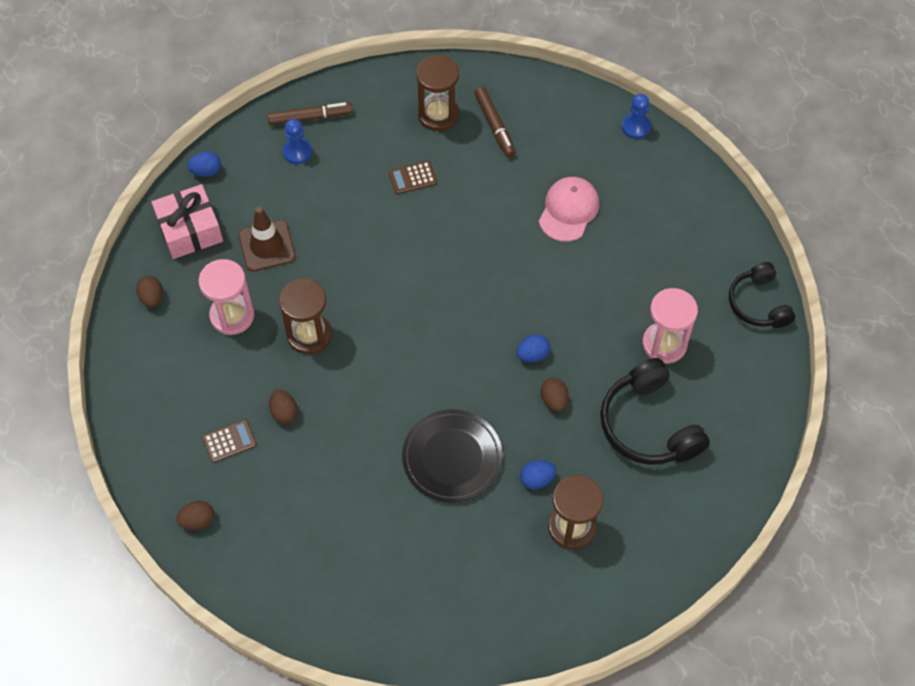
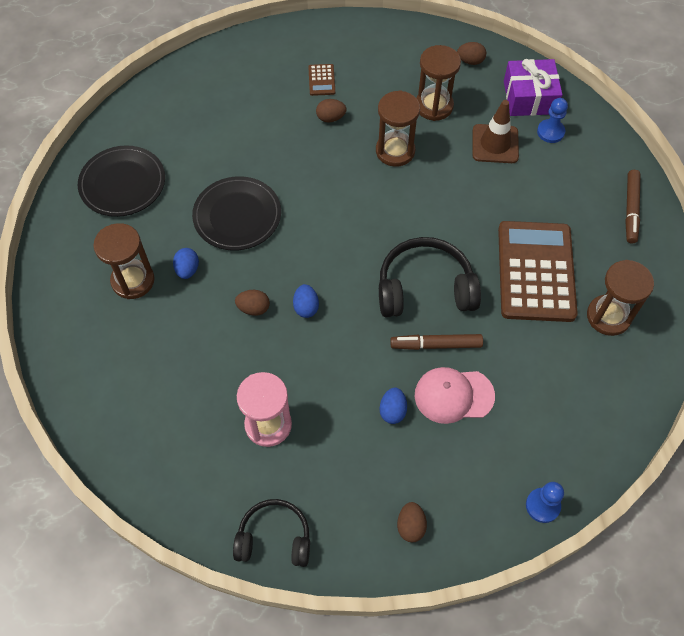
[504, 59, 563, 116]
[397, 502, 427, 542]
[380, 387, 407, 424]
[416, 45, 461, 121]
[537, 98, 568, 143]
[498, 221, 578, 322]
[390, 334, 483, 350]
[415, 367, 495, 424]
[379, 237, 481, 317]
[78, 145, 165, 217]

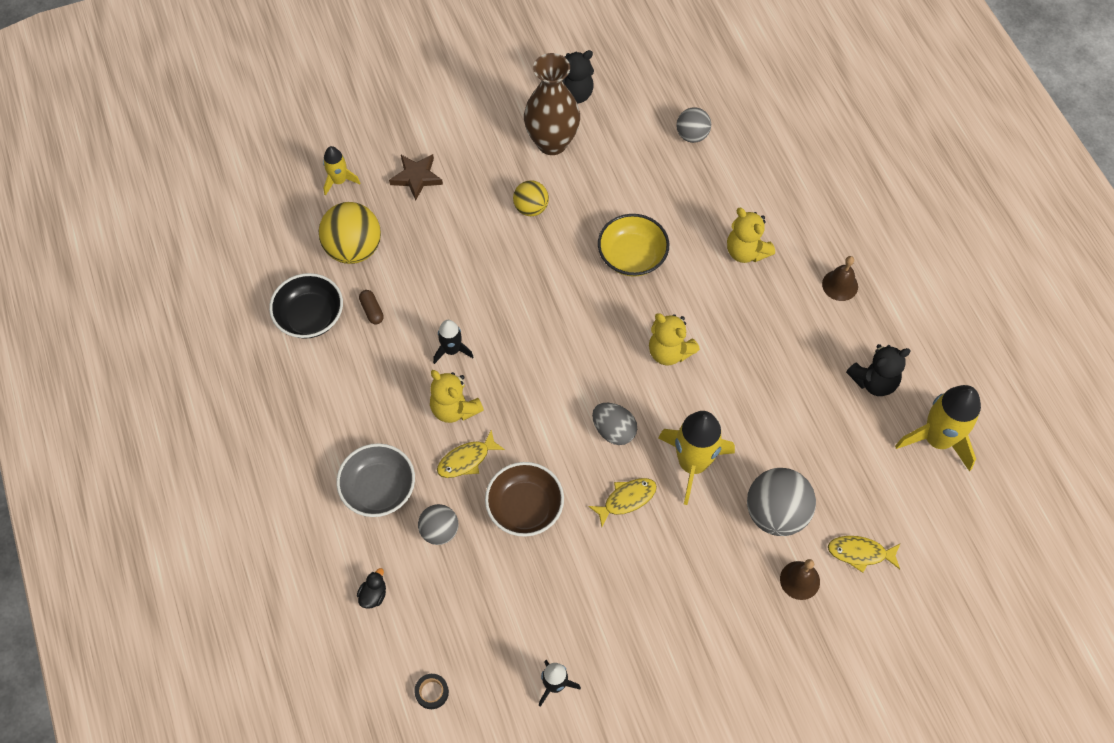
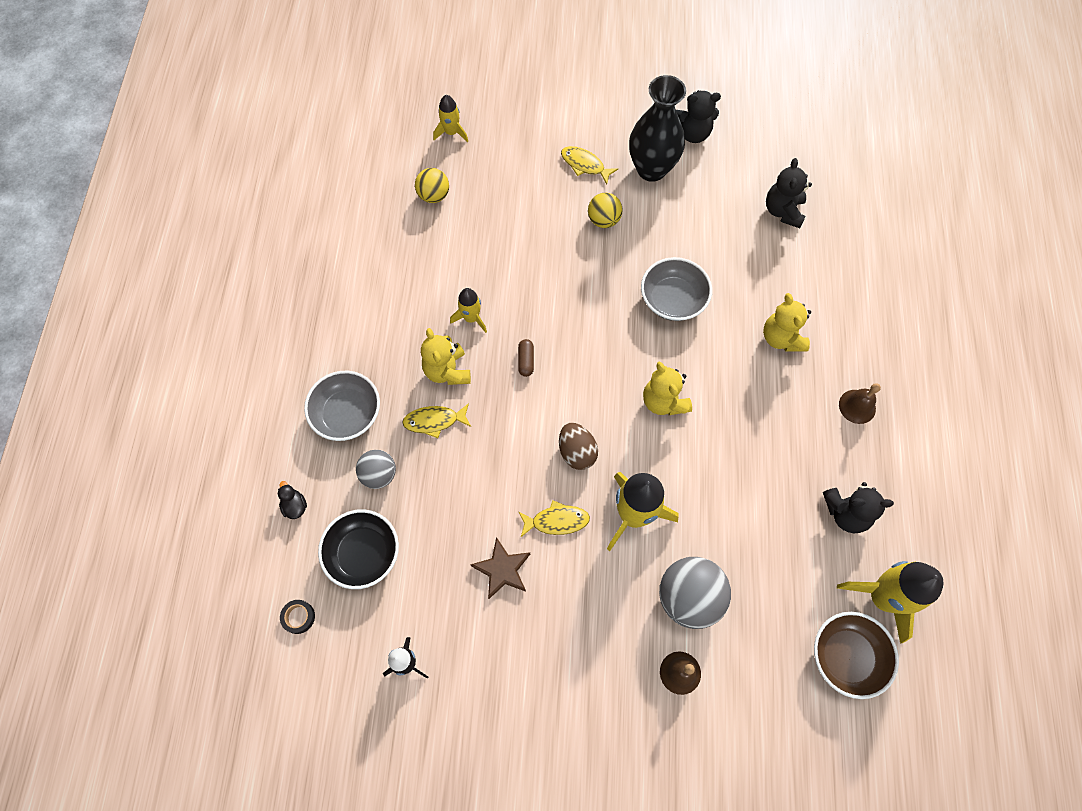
[318, 509, 399, 589]
[415, 168, 449, 203]
[278, 481, 307, 519]
[518, 339, 534, 377]
[470, 537, 530, 599]
[450, 288, 487, 333]
[814, 612, 899, 699]
[629, 75, 686, 182]
[559, 423, 598, 470]
[641, 257, 712, 321]
[766, 158, 812, 228]
[561, 146, 618, 184]

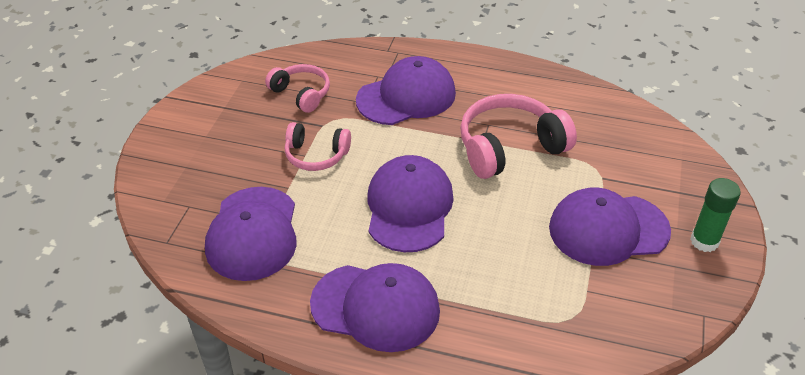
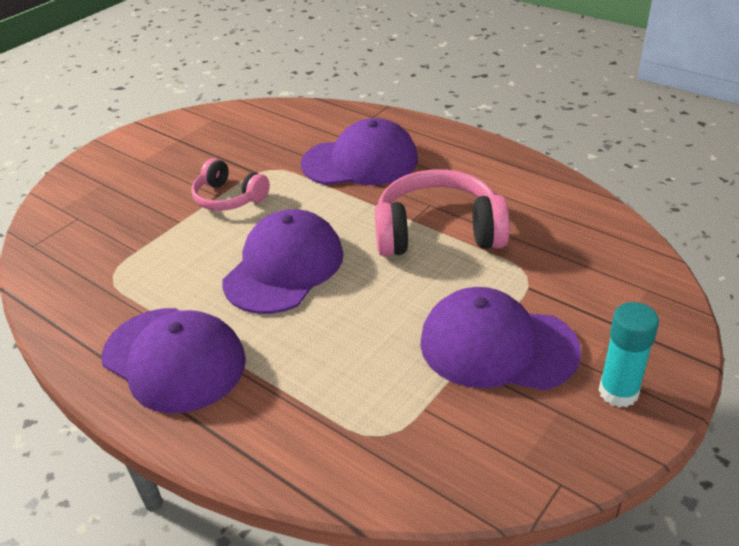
[205, 187, 297, 281] (first image)
[265, 64, 330, 113] (first image)
[599, 302, 659, 407]

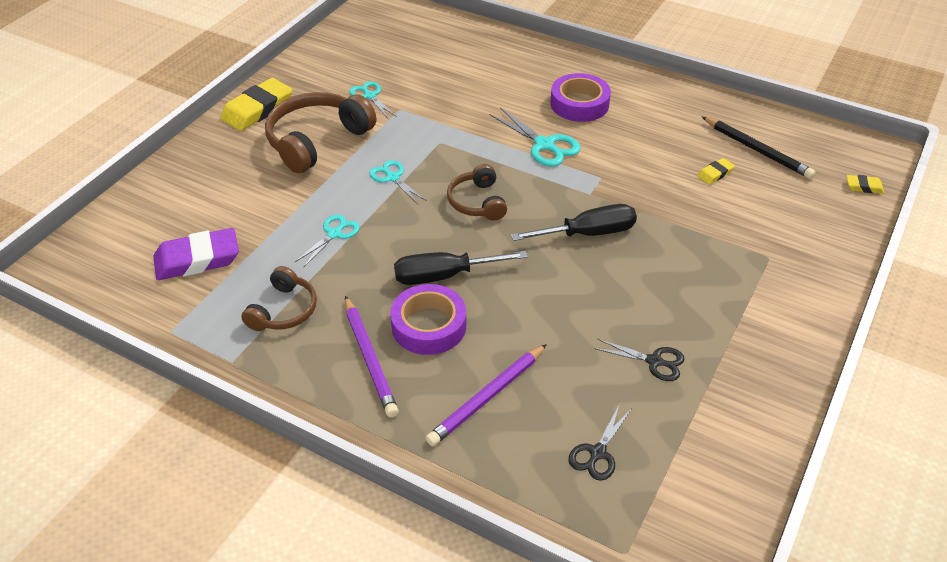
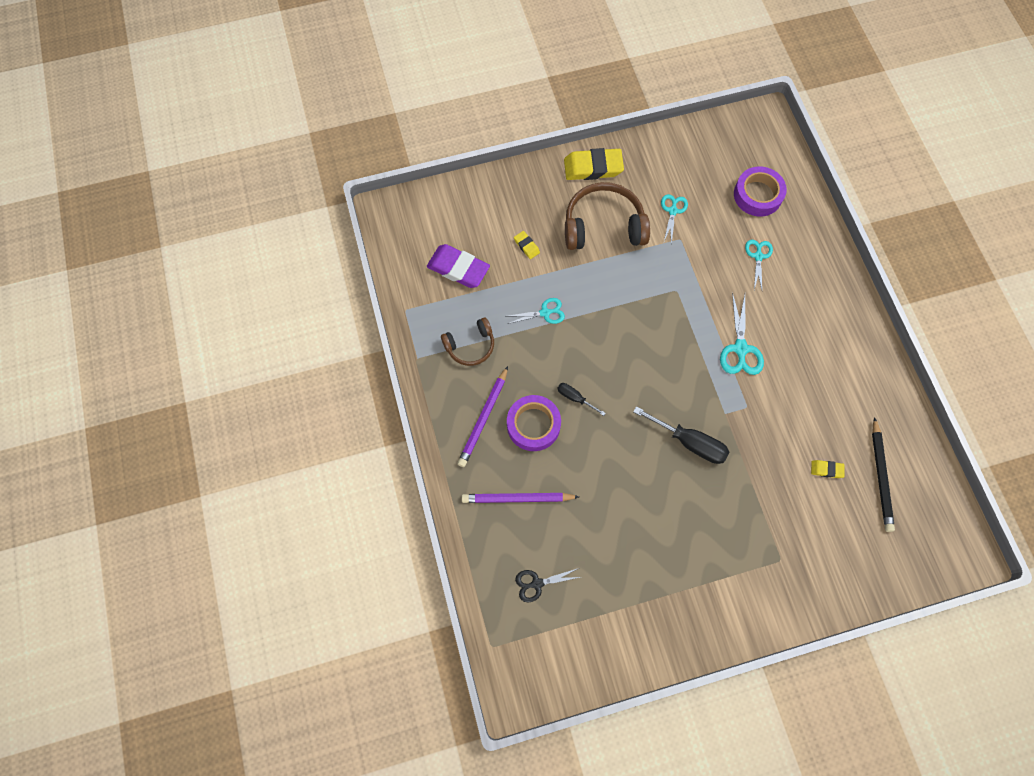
[745, 240, 773, 290]
[557, 383, 606, 416]
[447, 164, 507, 221] (first image)
[734, 166, 787, 216]
[594, 339, 685, 381] (first image)
[514, 231, 540, 259]

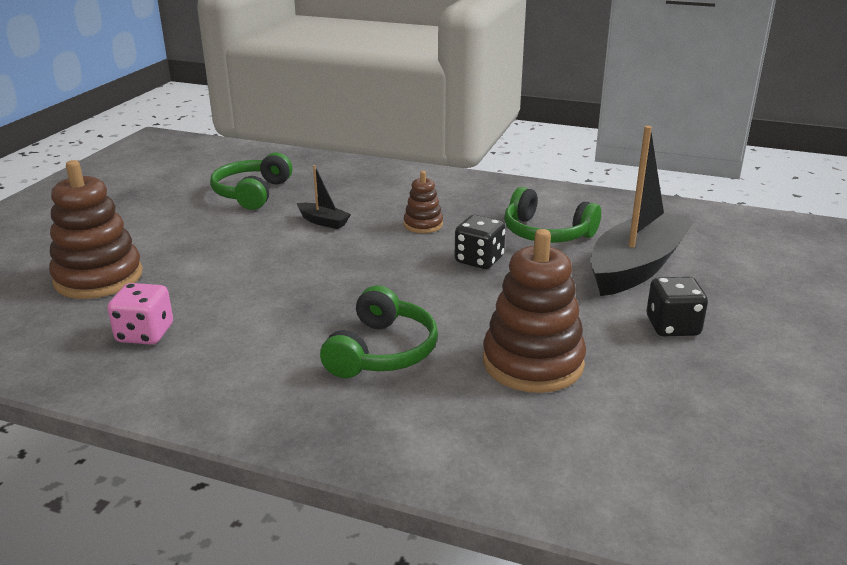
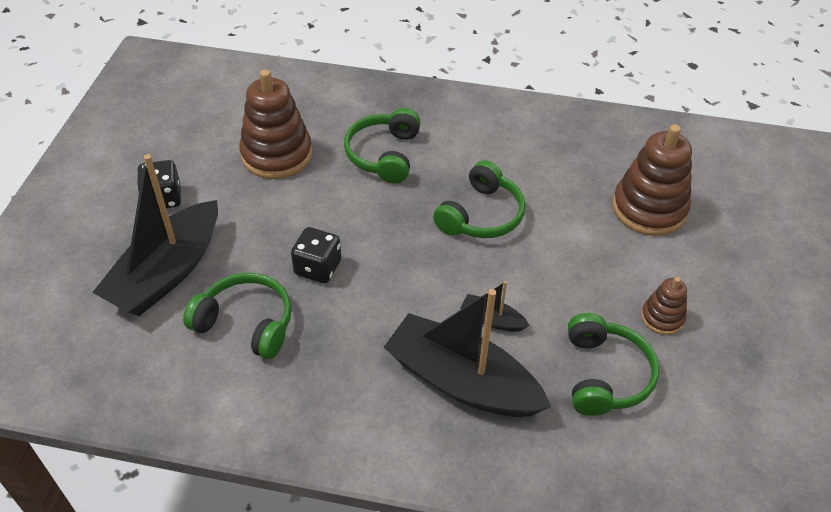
[107, 283, 173, 345] (first image)
[641, 277, 687, 335]
[384, 289, 551, 417]
[433, 160, 526, 238]

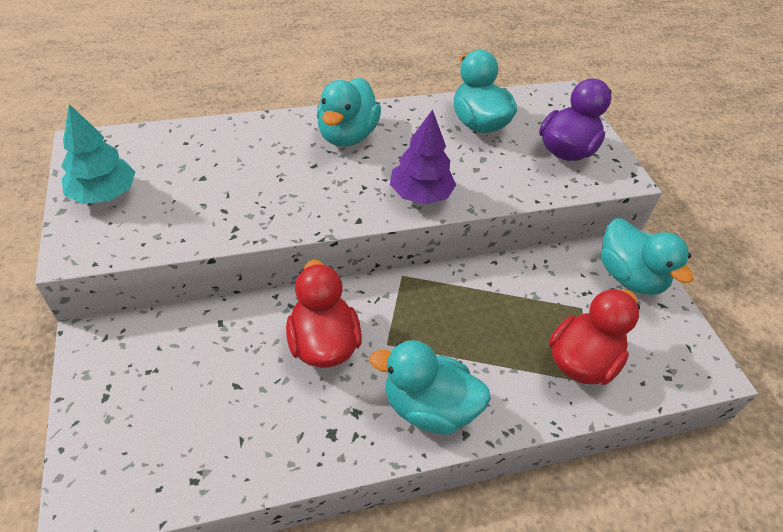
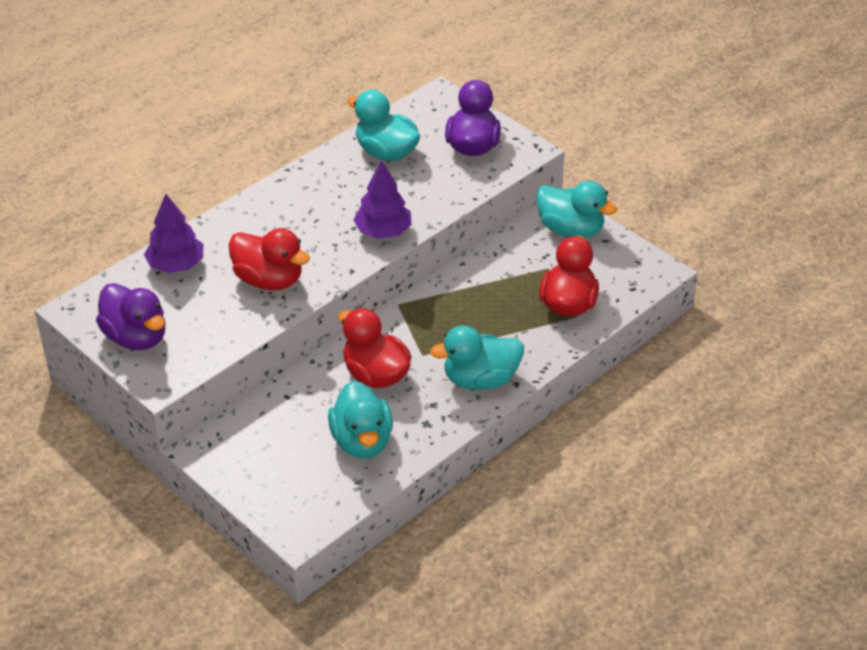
[96, 283, 165, 350]
[328, 381, 393, 458]
[144, 194, 203, 273]
[228, 228, 310, 290]

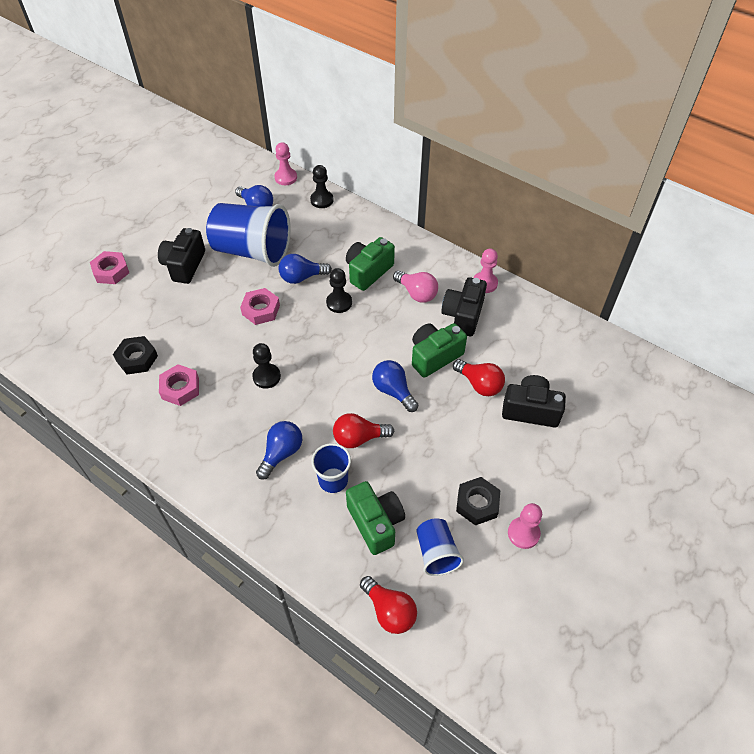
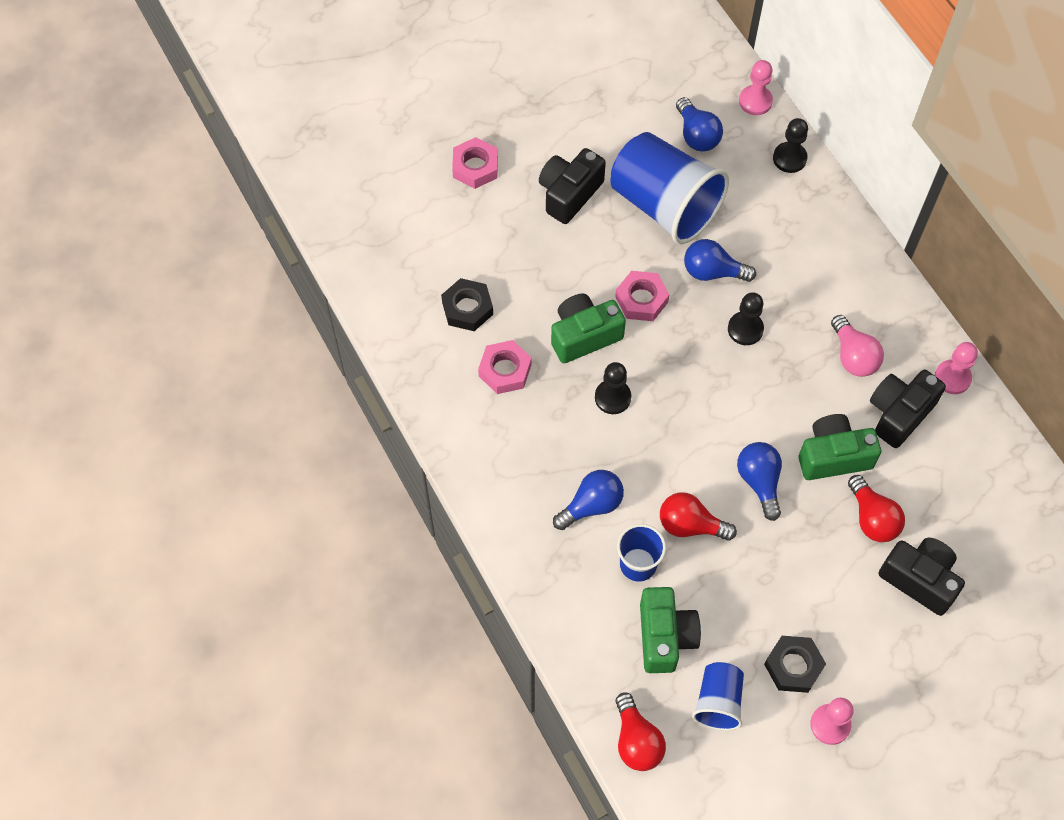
[551, 294, 626, 363]

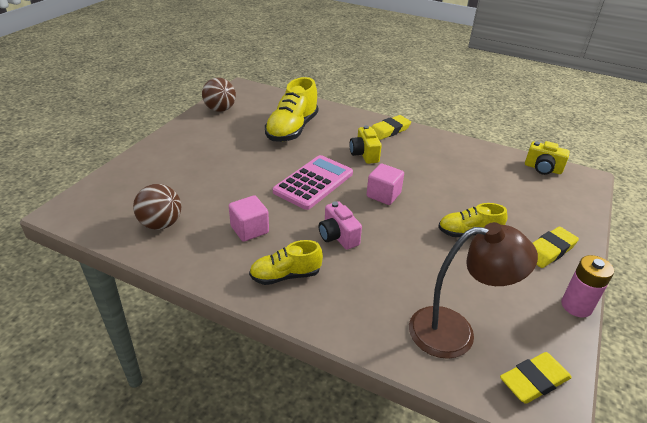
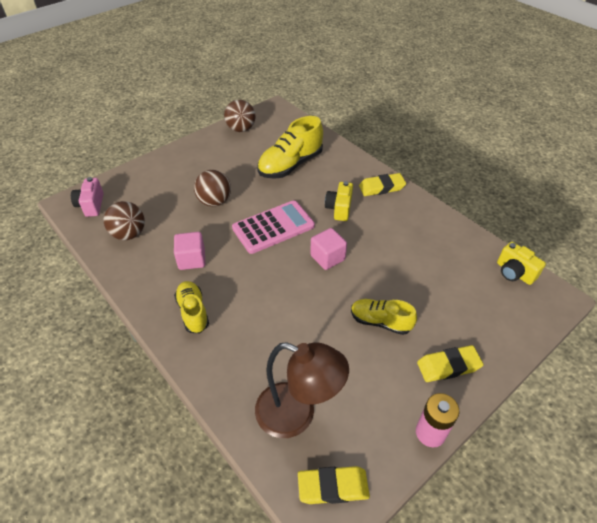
[174, 281, 209, 333]
[71, 177, 104, 217]
[194, 170, 231, 207]

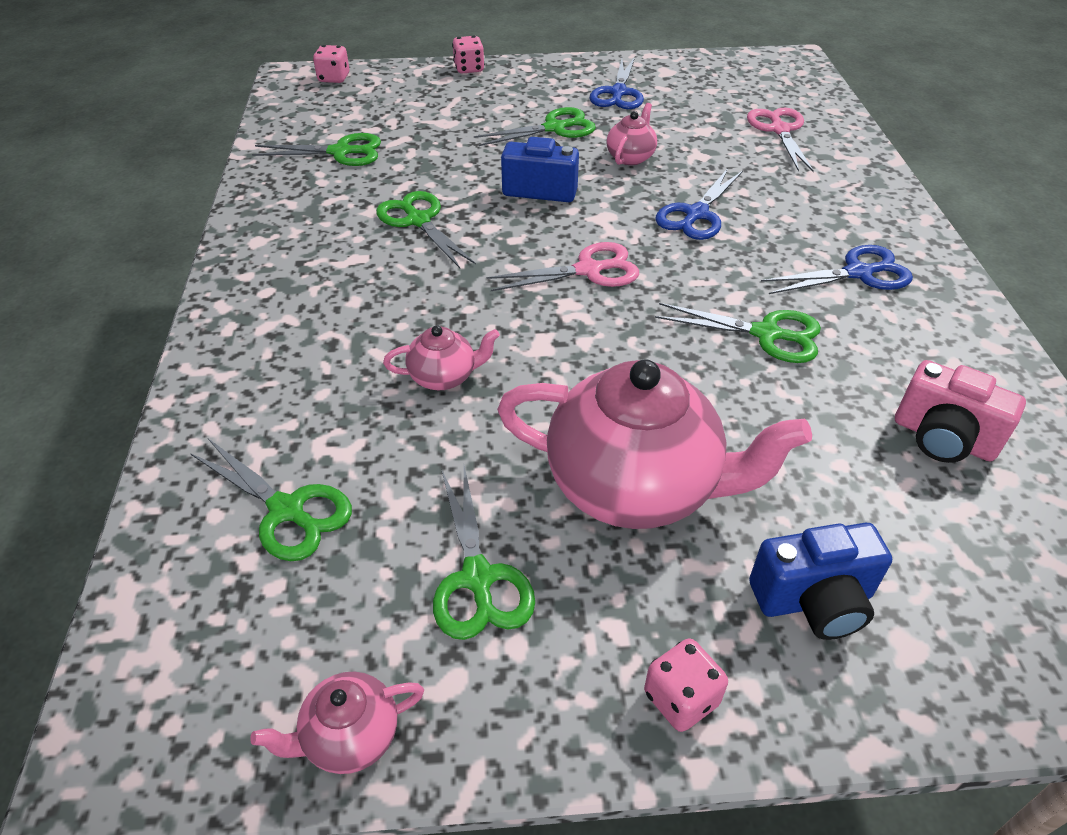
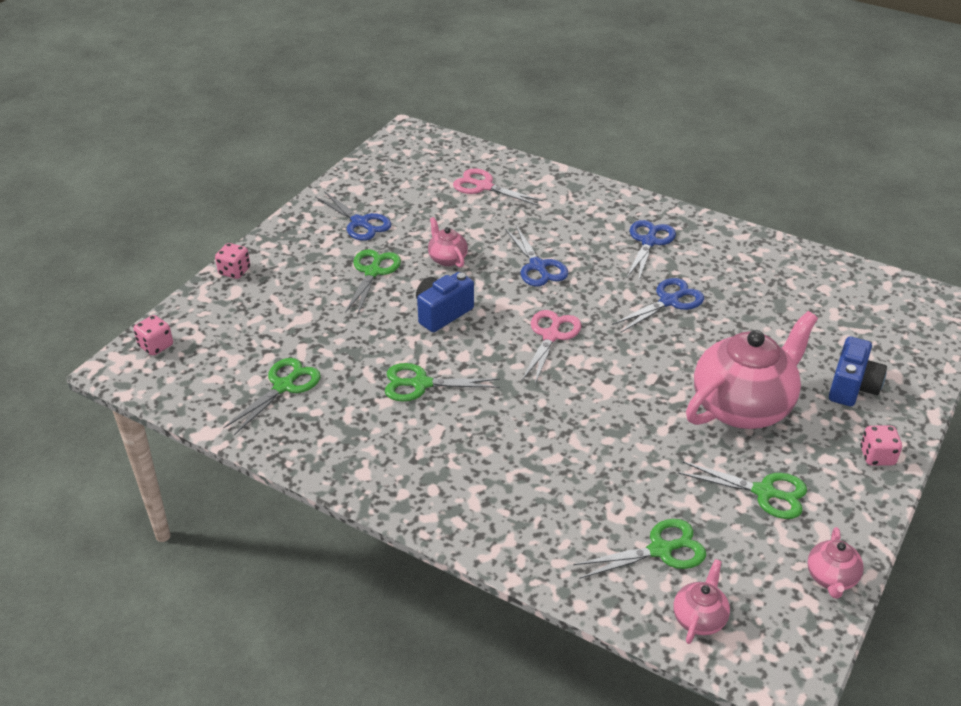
[673, 559, 730, 644]
[612, 278, 704, 332]
[895, 360, 1026, 463] (first image)

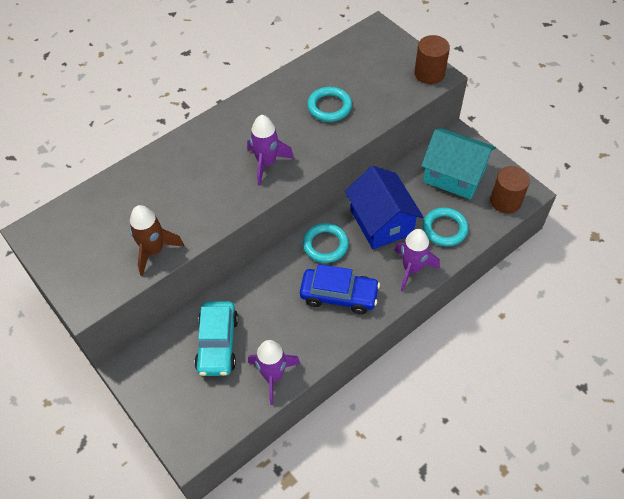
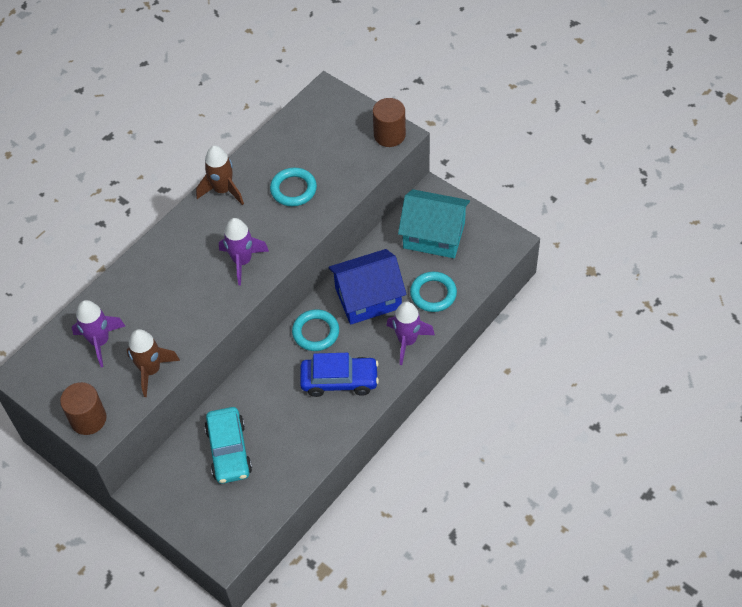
[72, 300, 125, 367]
[329, 249, 407, 325]
[60, 382, 107, 435]
[196, 146, 244, 205]

